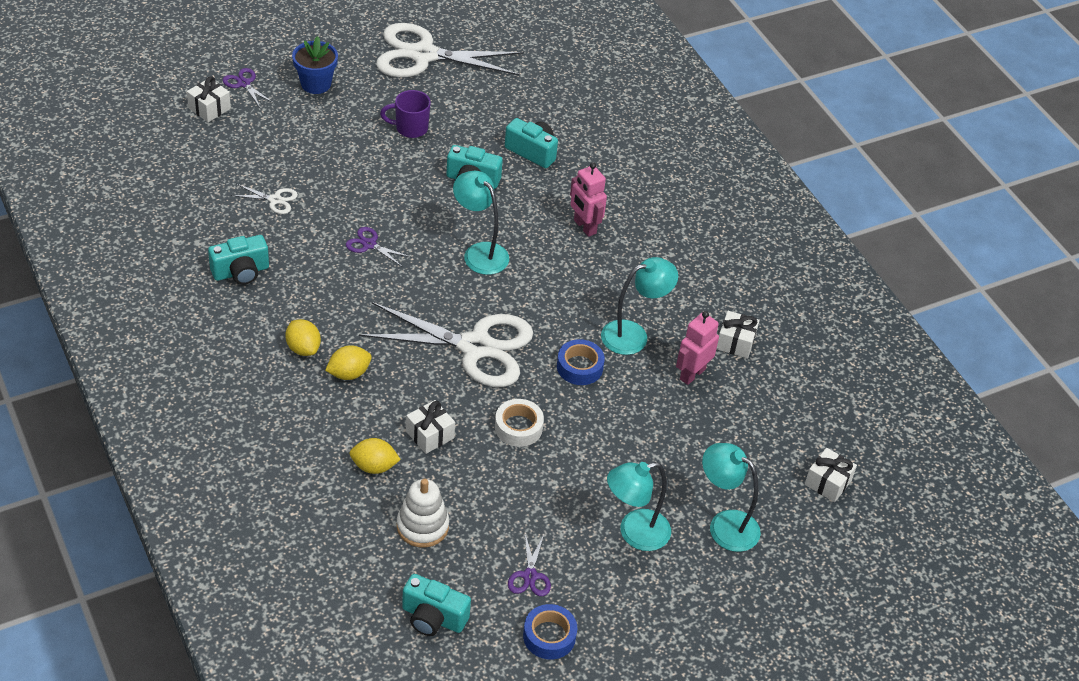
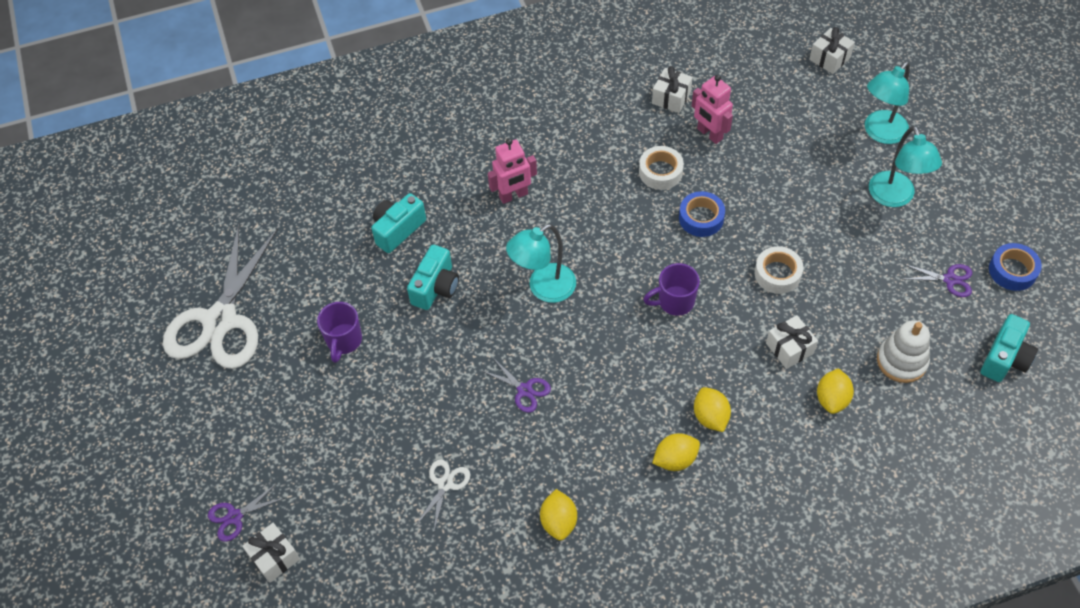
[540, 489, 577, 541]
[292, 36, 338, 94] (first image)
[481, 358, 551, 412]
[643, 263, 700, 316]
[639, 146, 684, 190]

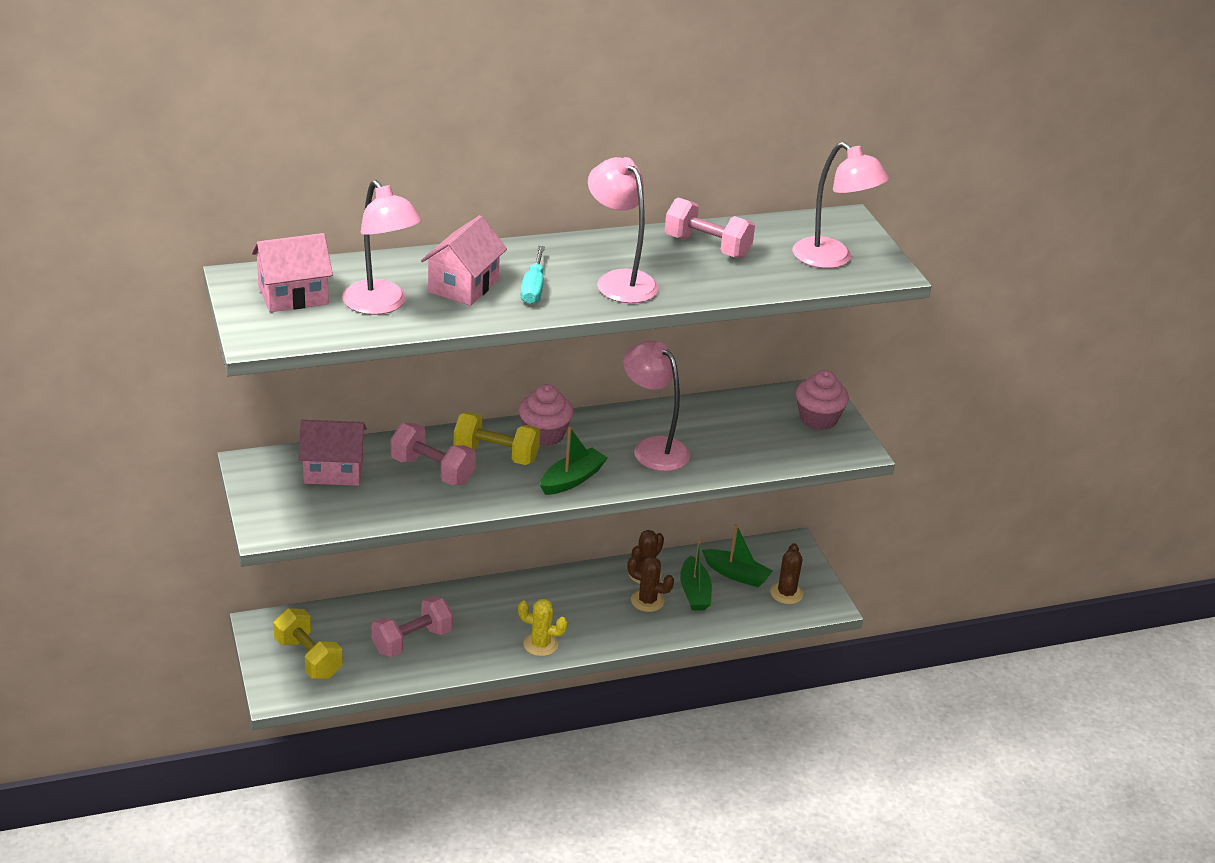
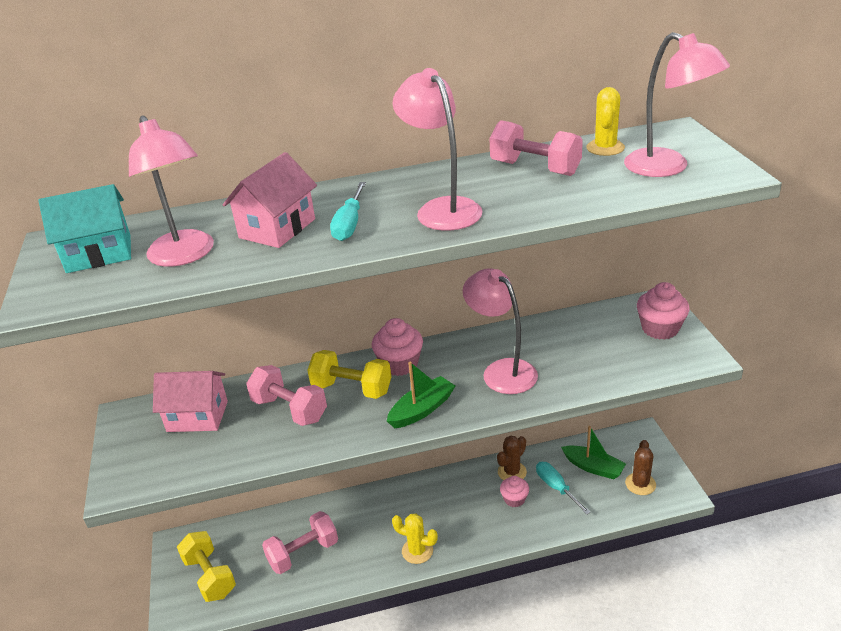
[38, 184, 131, 273]
[500, 476, 529, 507]
[536, 462, 591, 515]
[586, 87, 625, 156]

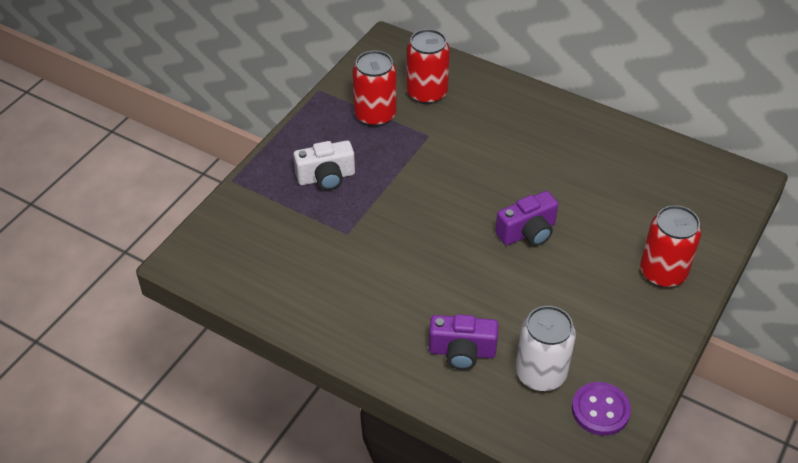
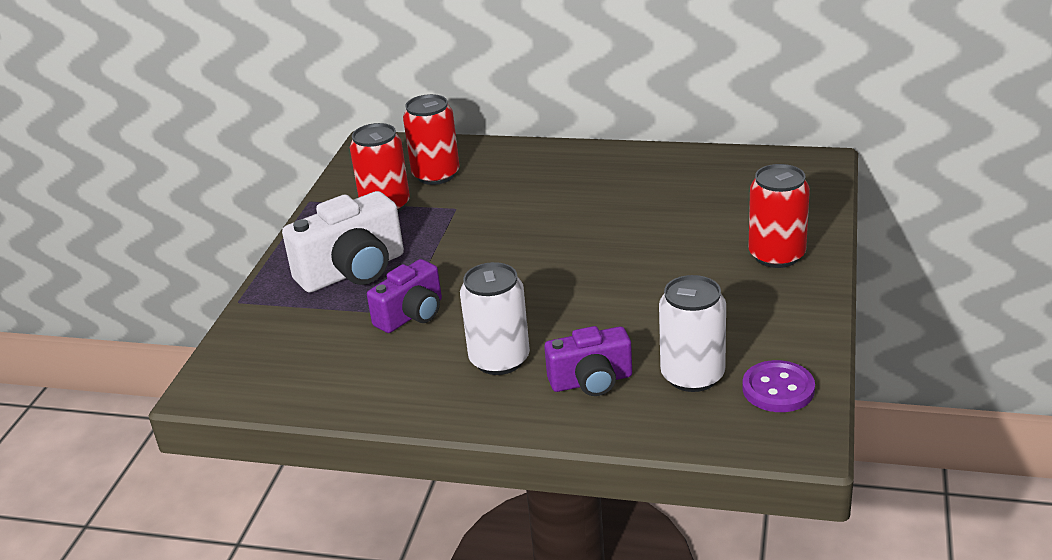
[282, 191, 404, 293]
[367, 259, 442, 333]
[460, 262, 530, 375]

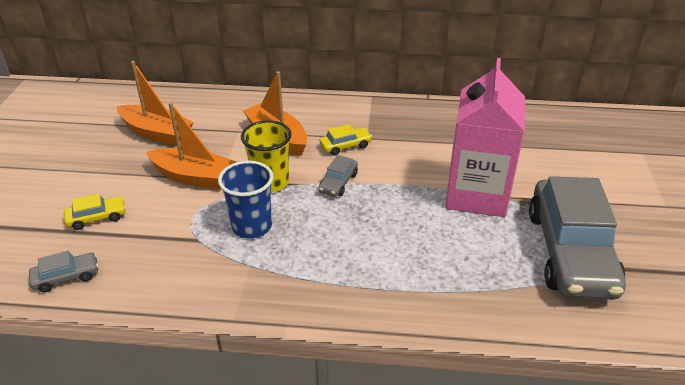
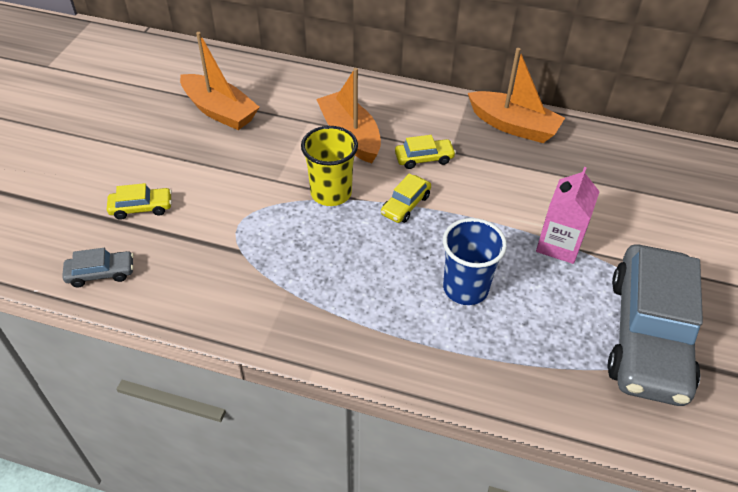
[468, 48, 565, 143]
[443, 218, 507, 305]
[381, 173, 431, 223]
[536, 167, 600, 264]

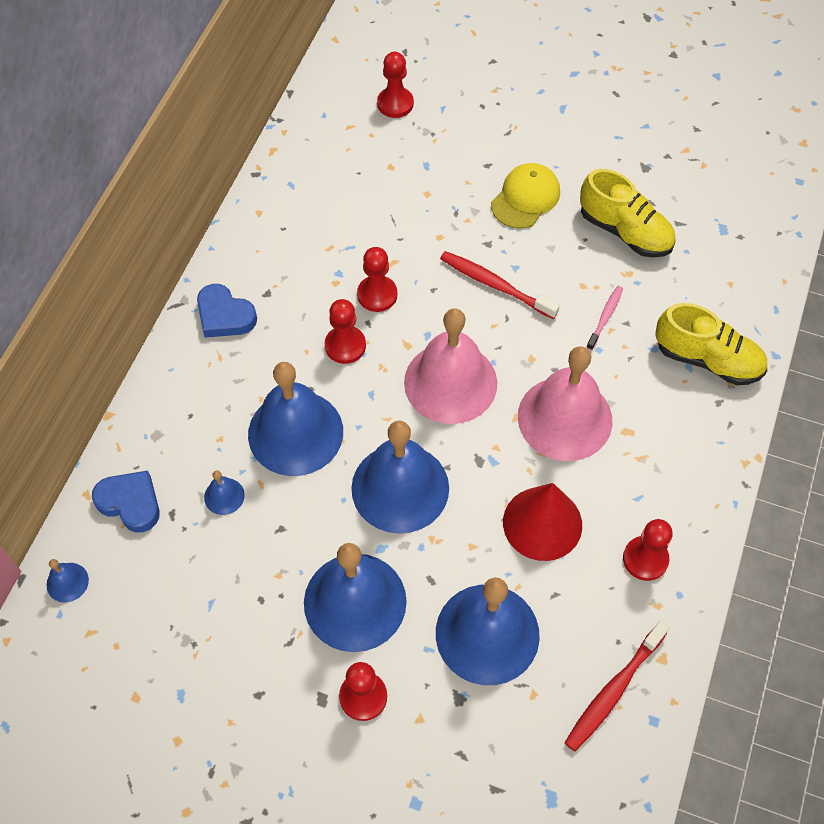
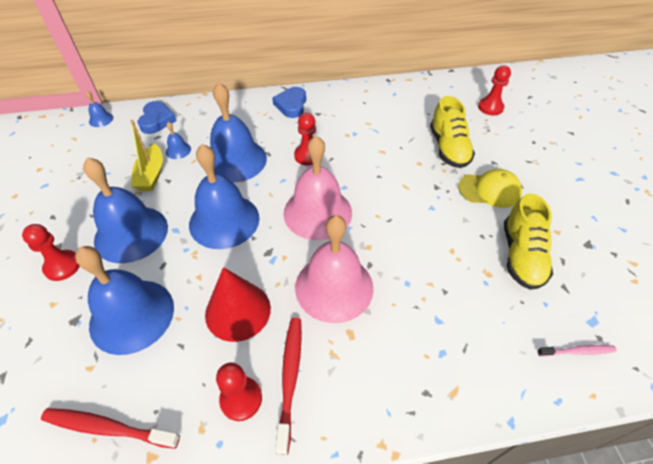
[357, 247, 397, 312] (first image)
[275, 318, 302, 455]
[537, 345, 617, 357]
[430, 96, 475, 168]
[130, 120, 163, 191]

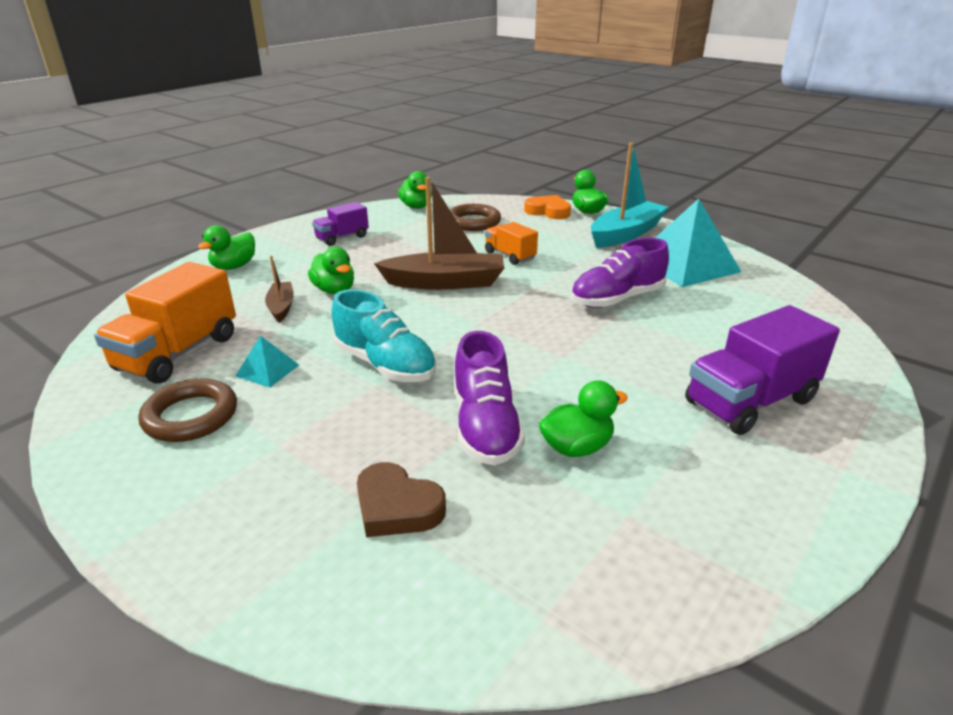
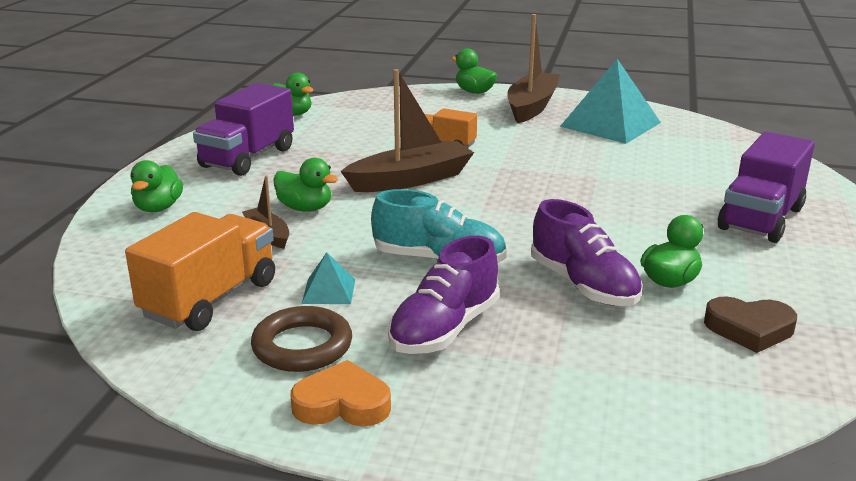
[125, 212, 275, 331]
[193, 83, 294, 176]
[704, 296, 797, 353]
[450, 204, 501, 231] (first image)
[291, 360, 391, 427]
[388, 236, 500, 354]
[507, 14, 560, 123]

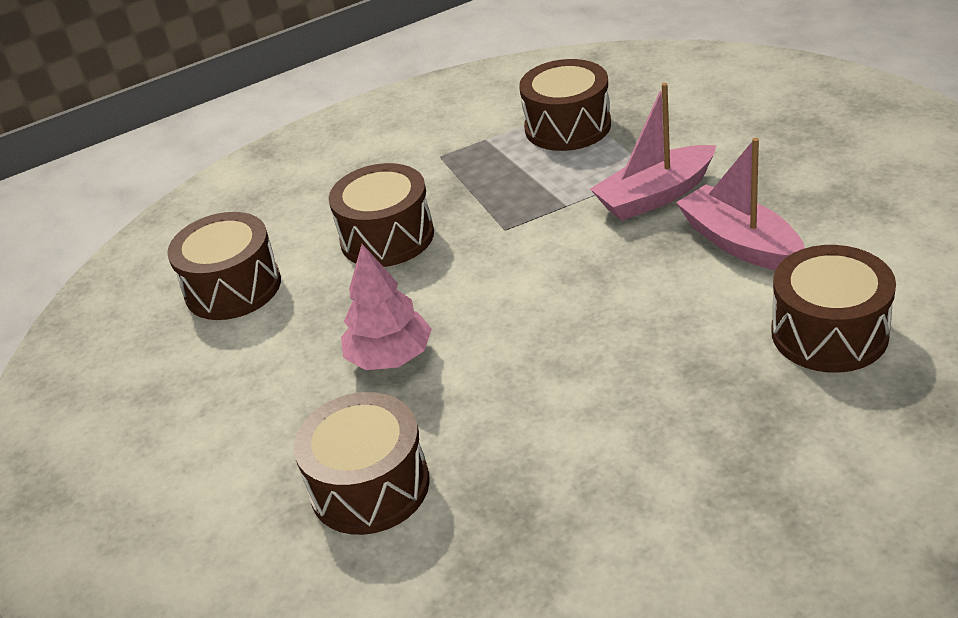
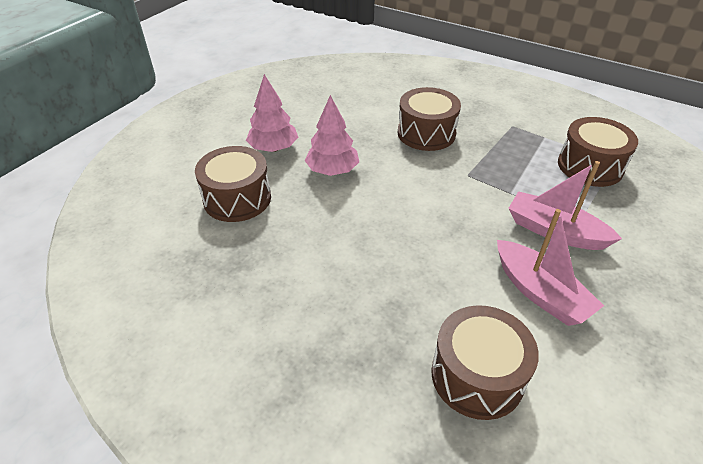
[167, 212, 281, 320] (first image)
[497, 209, 604, 326]
[246, 74, 298, 152]

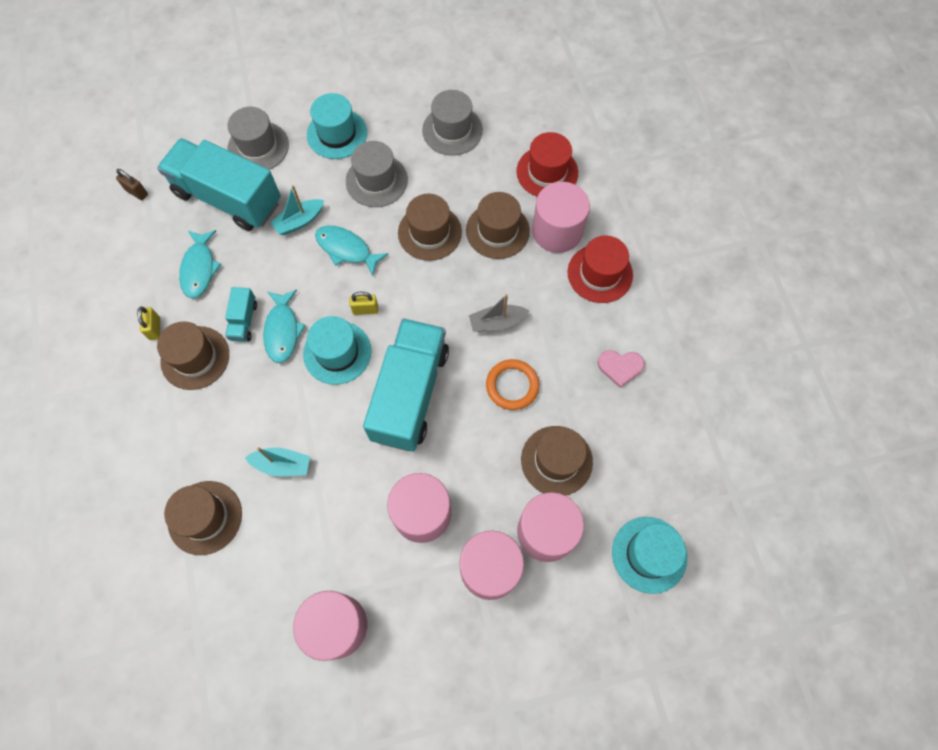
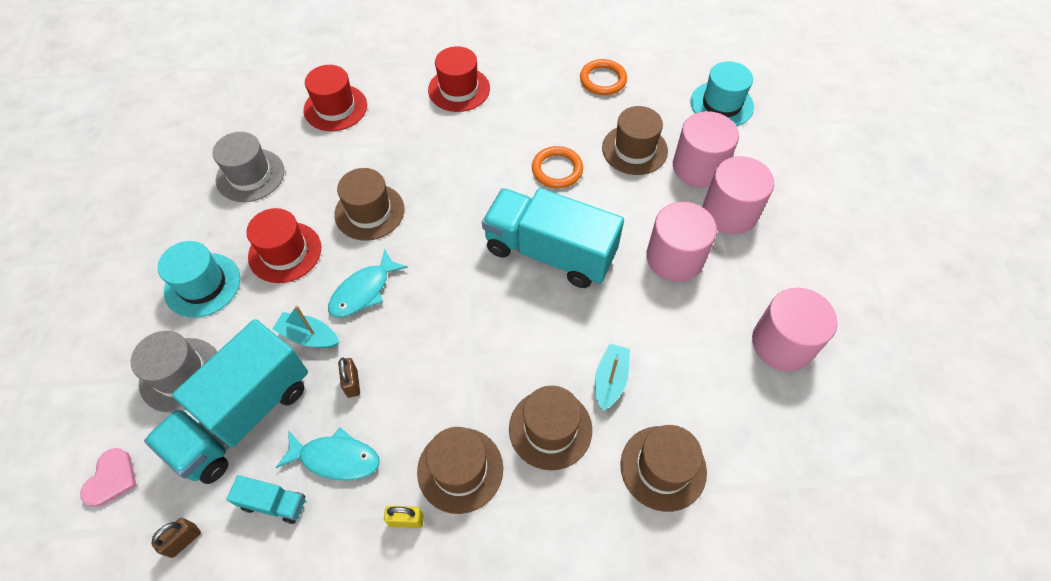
[226, 475, 305, 524]
[263, 290, 306, 363] (first image)
[272, 305, 339, 348]
[303, 316, 371, 385] (first image)
[246, 208, 321, 283]
[349, 292, 378, 315] (first image)
[509, 386, 592, 470]
[469, 294, 529, 332] (first image)
[532, 182, 590, 253] (first image)
[80, 448, 137, 507]
[338, 358, 360, 398]
[580, 59, 627, 95]

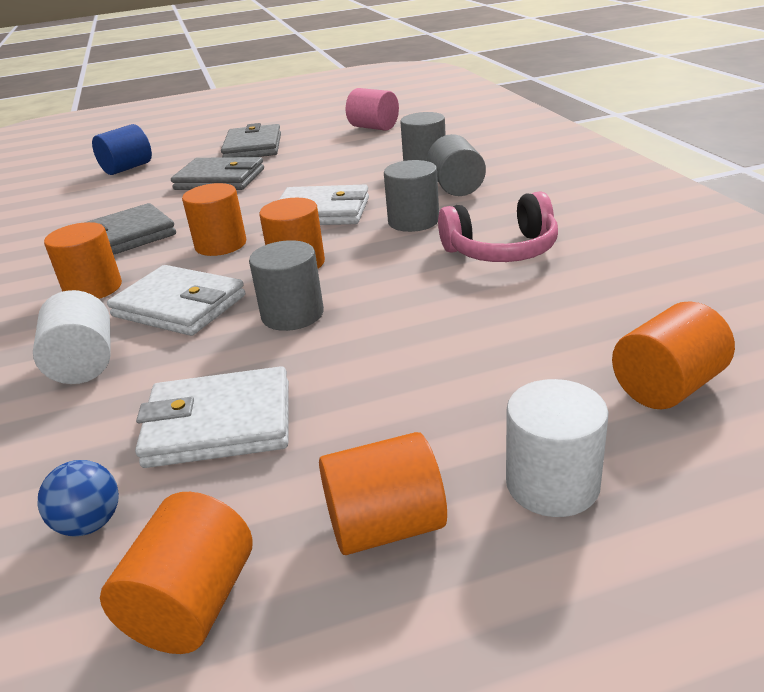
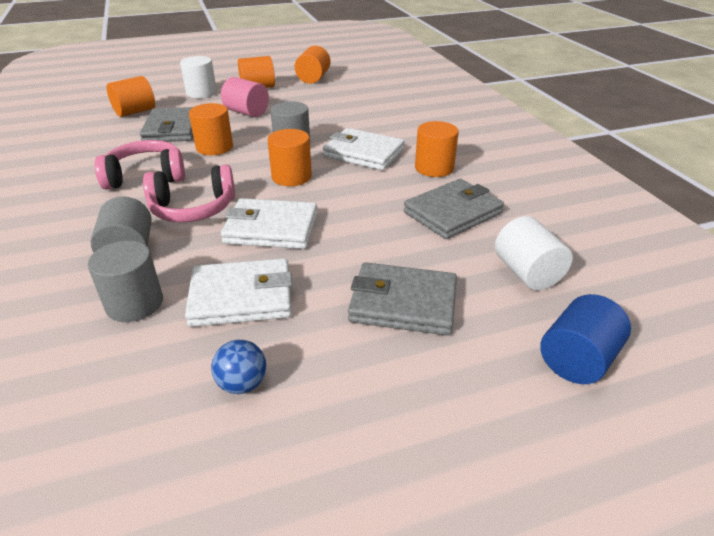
[495, 216, 573, 290]
[211, 340, 266, 394]
[185, 258, 292, 327]
[189, 103, 233, 155]
[140, 107, 193, 142]
[221, 77, 269, 117]
[143, 164, 235, 222]

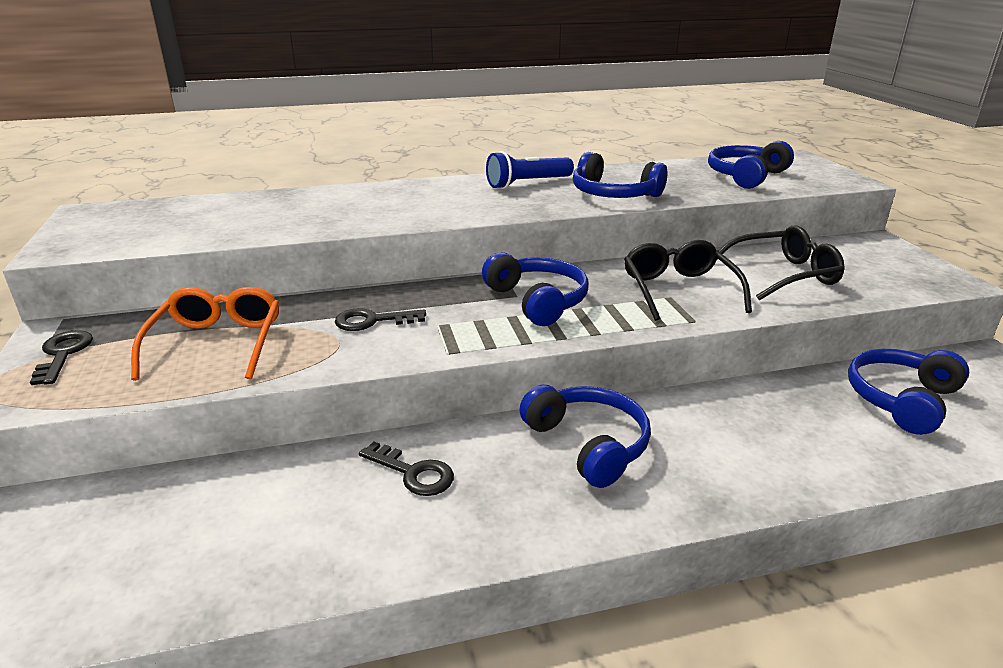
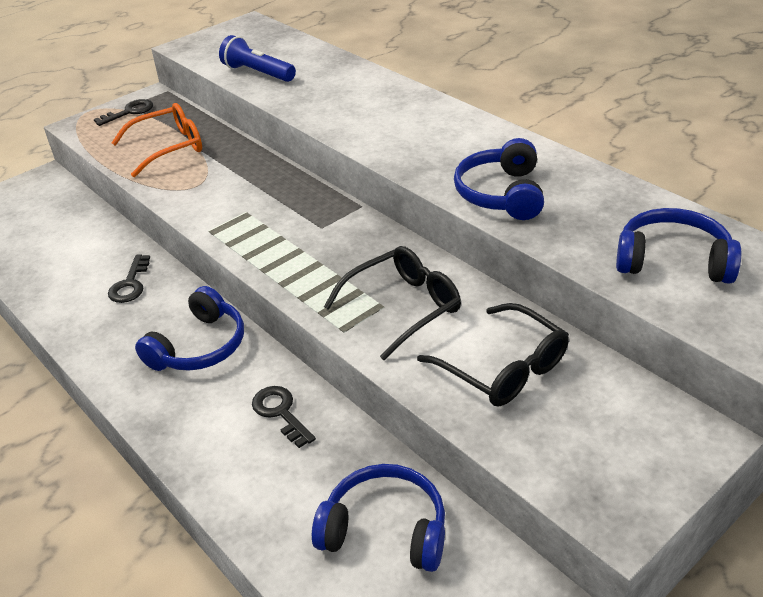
[252, 386, 316, 448]
[482, 252, 589, 326] (first image)
[219, 35, 296, 82]

